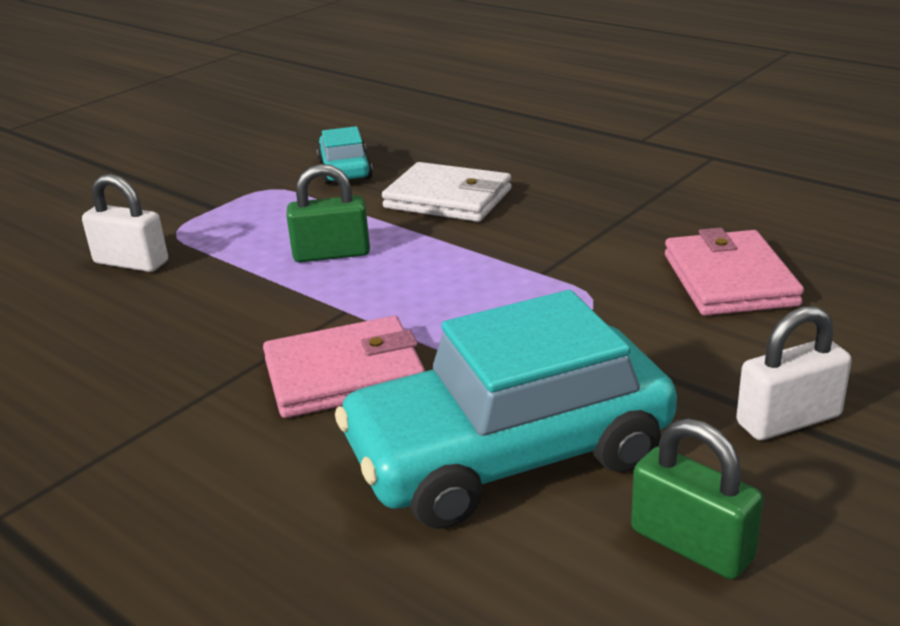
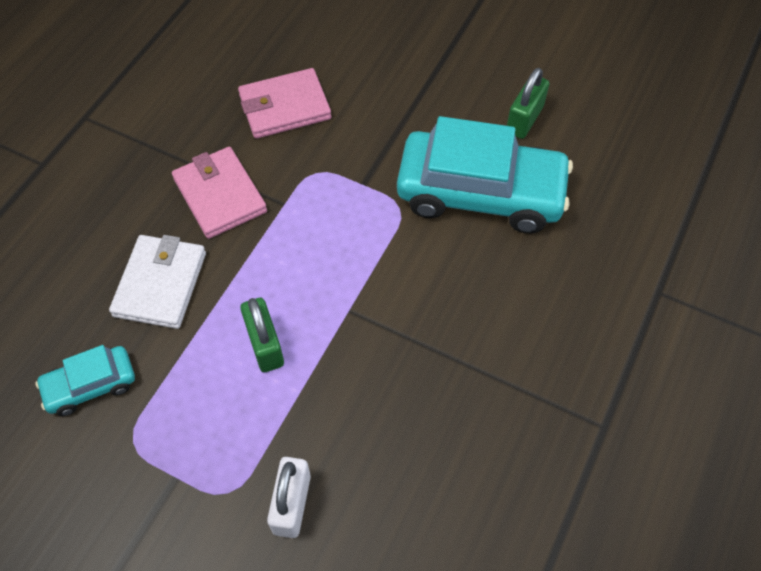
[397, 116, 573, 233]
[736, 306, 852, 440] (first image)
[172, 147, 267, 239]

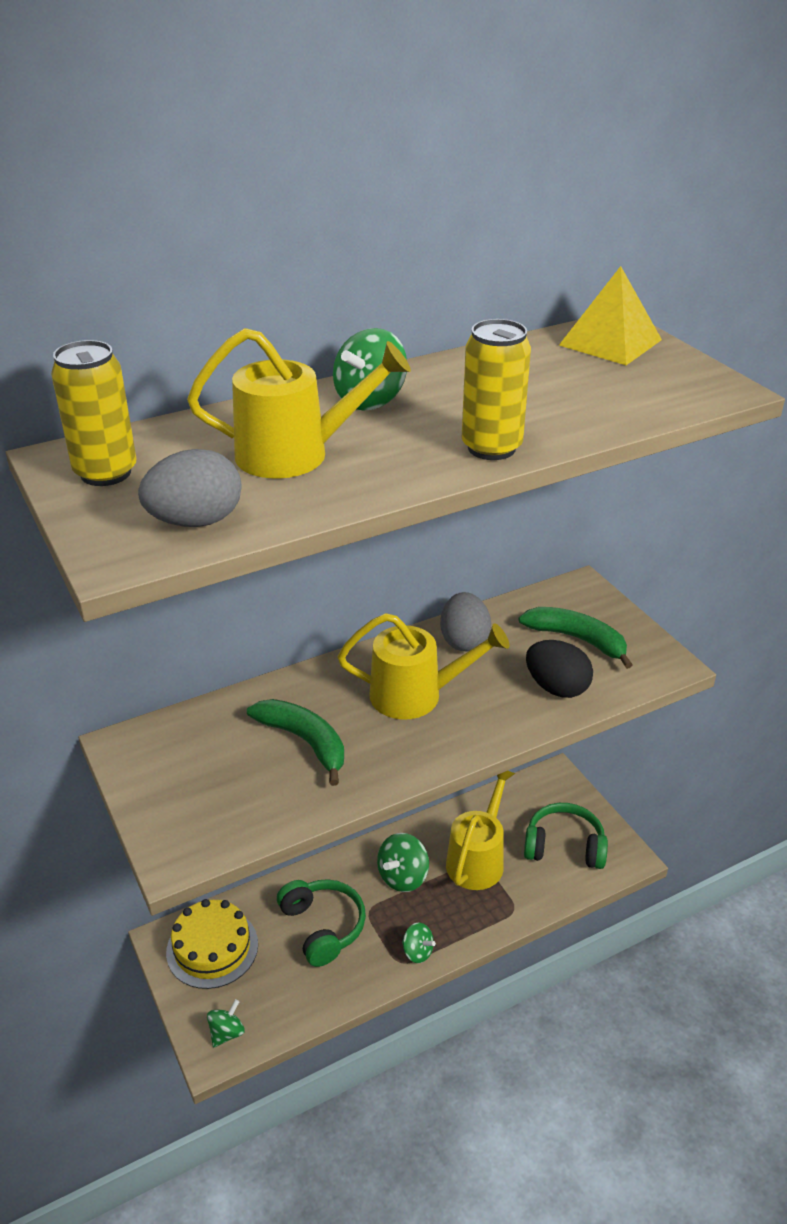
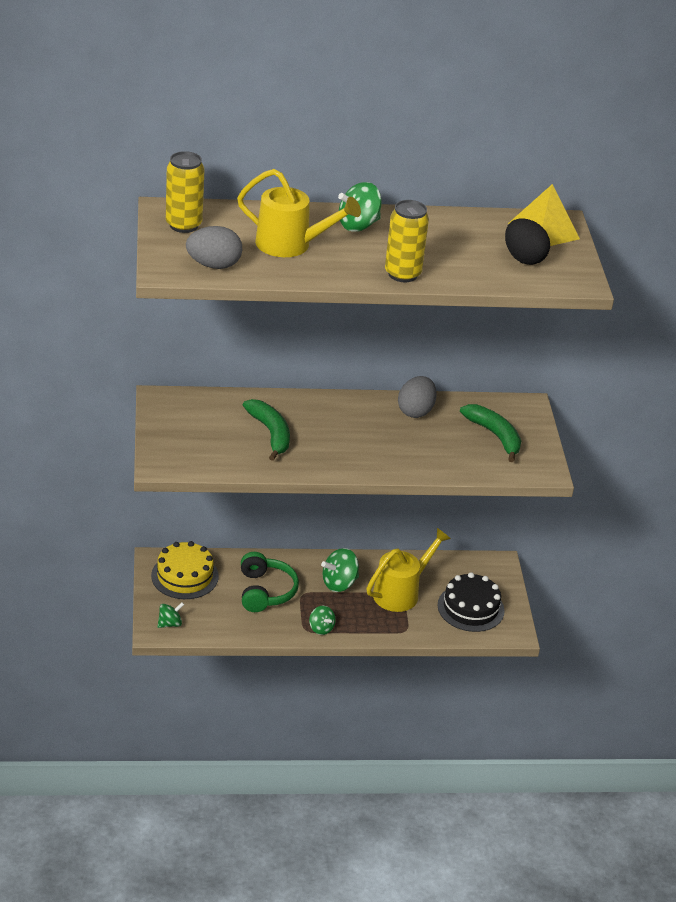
[338, 613, 510, 720] (first image)
[505, 218, 550, 265]
[437, 572, 504, 632]

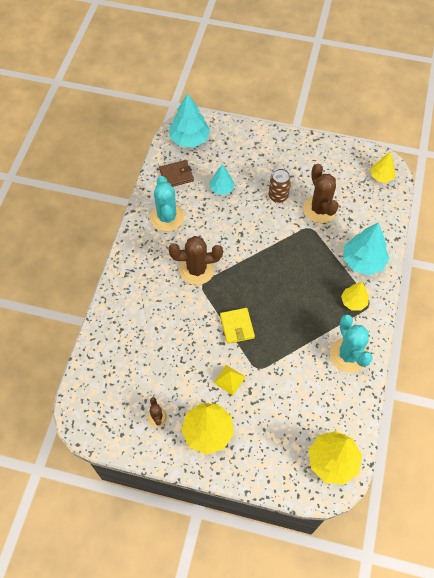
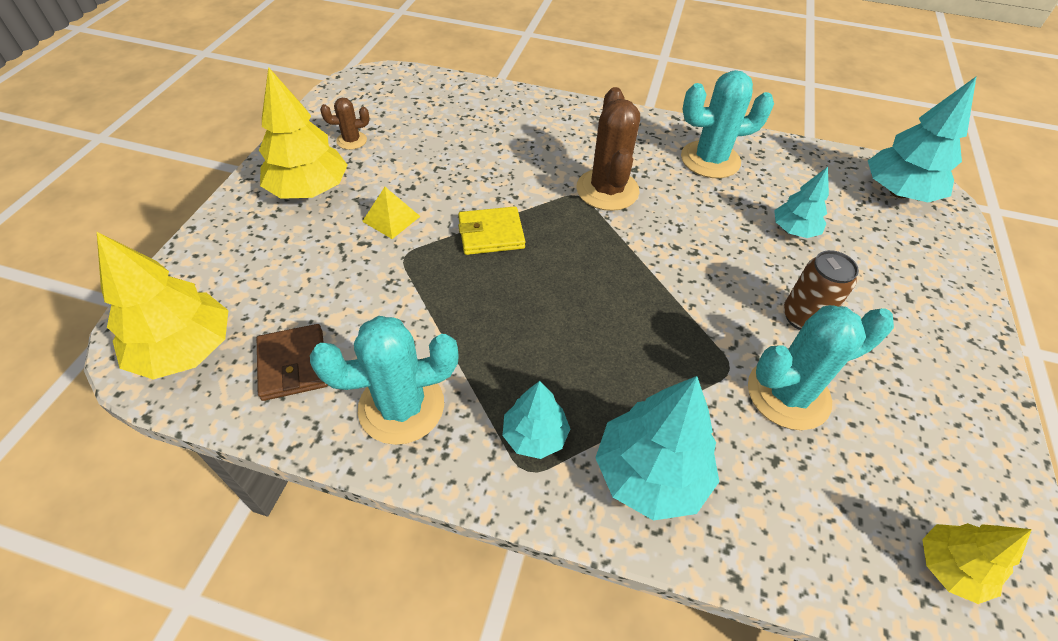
[257, 324, 328, 401]
[748, 305, 894, 430]
[502, 381, 570, 459]

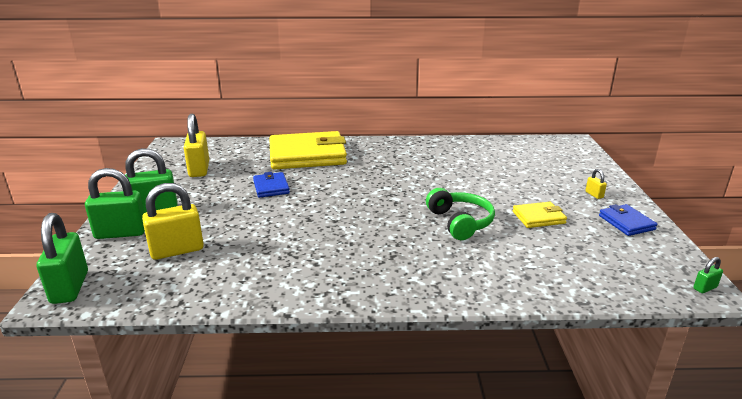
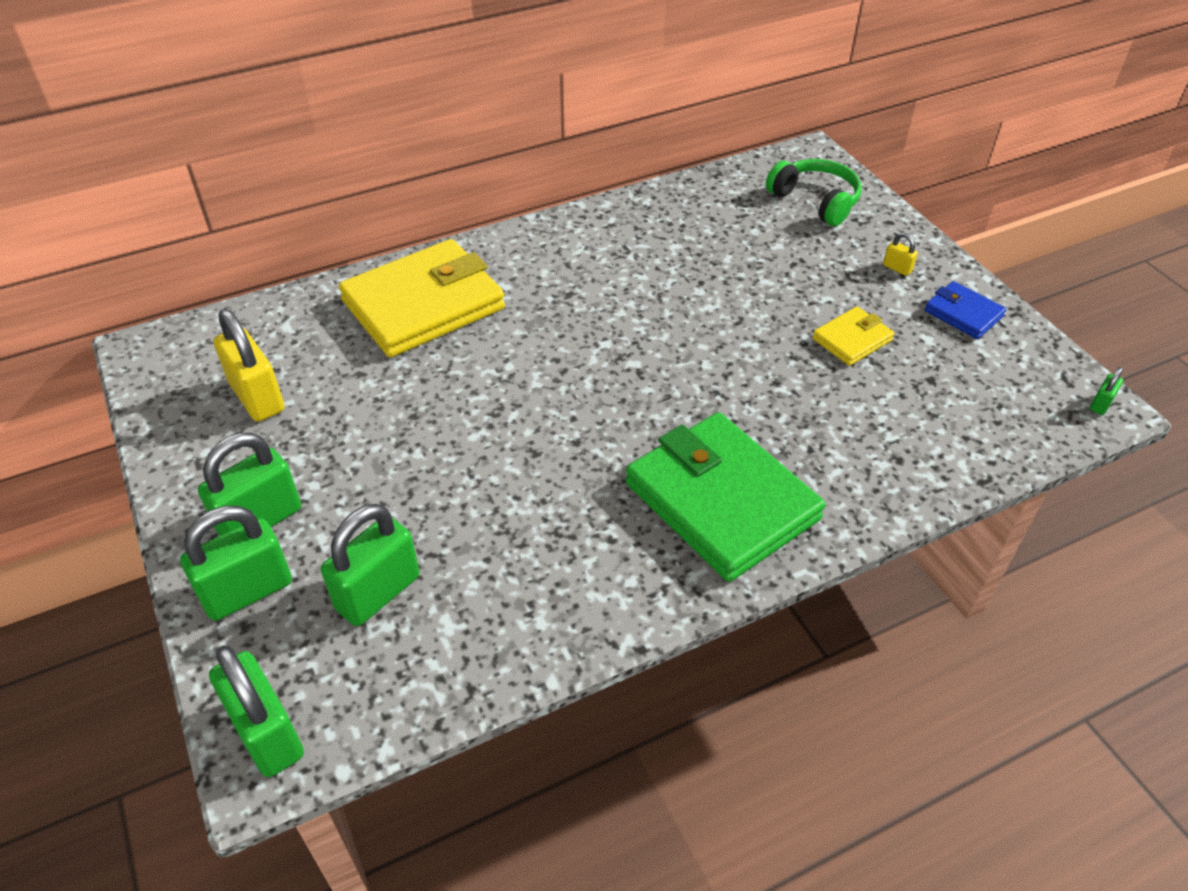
[253, 172, 290, 198] (first image)
[321, 504, 419, 626]
[766, 159, 861, 226]
[626, 412, 826, 582]

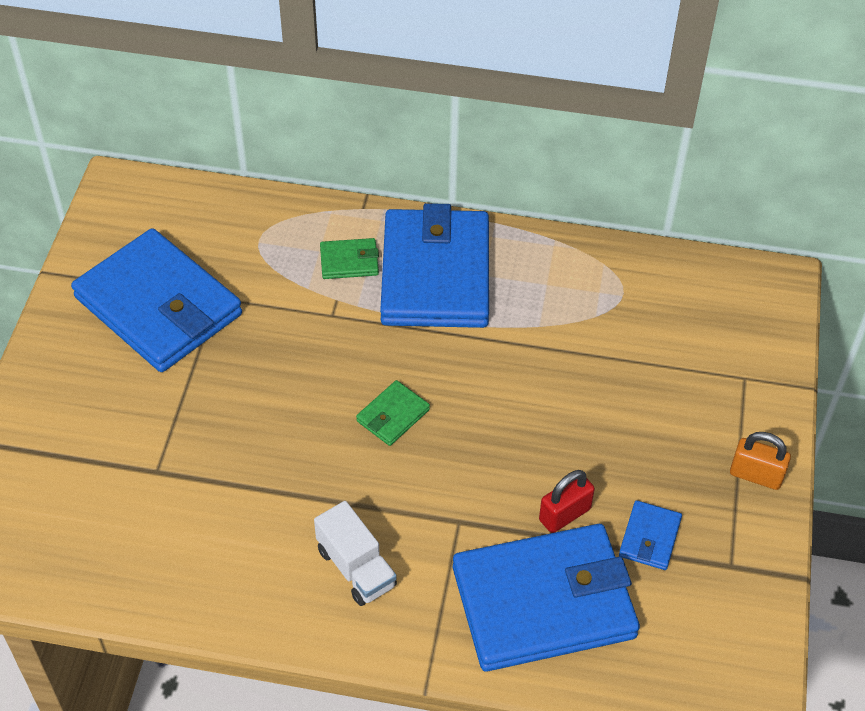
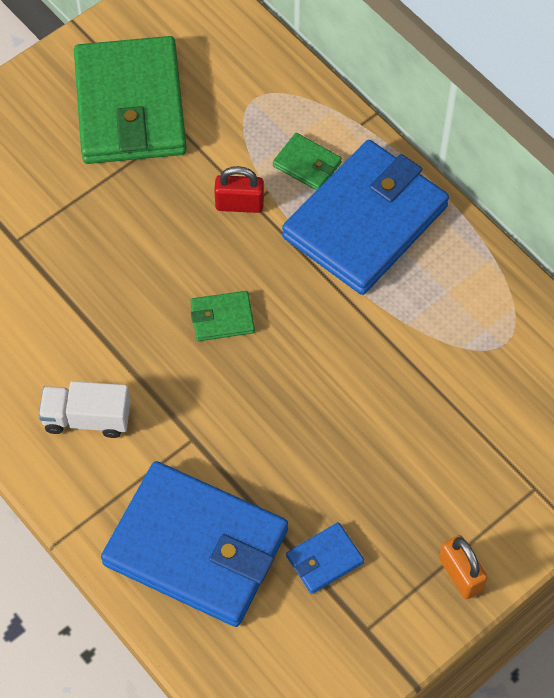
[74, 36, 187, 164]
[214, 166, 264, 213]
[39, 381, 131, 438]

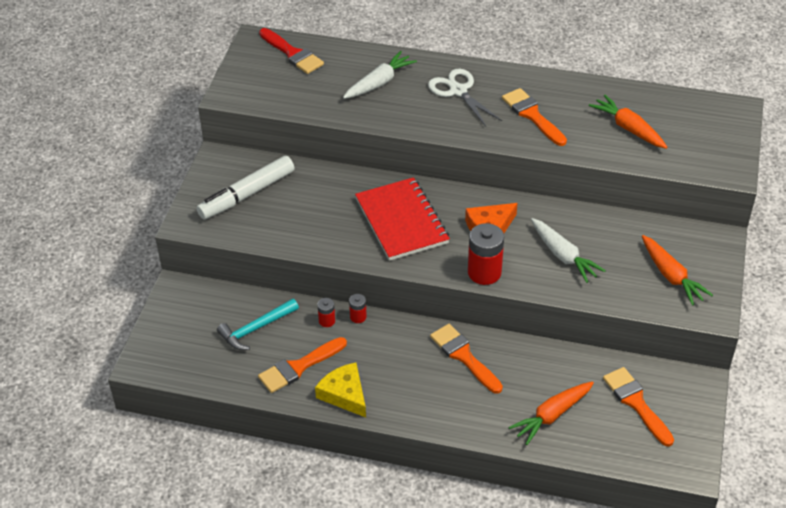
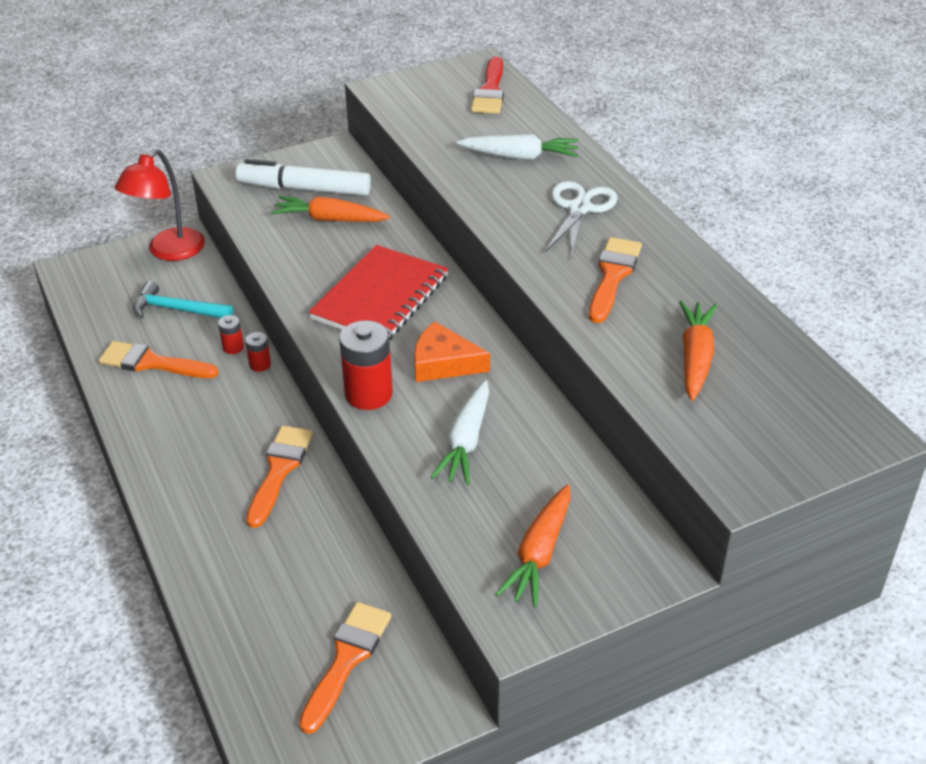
[315, 363, 366, 417] (first image)
[271, 196, 390, 222]
[115, 149, 205, 261]

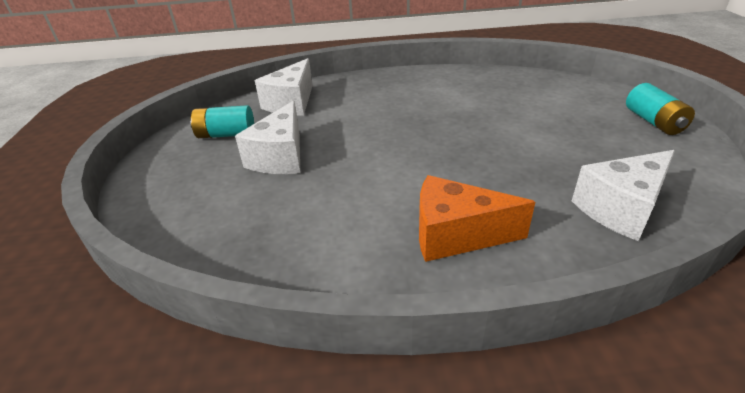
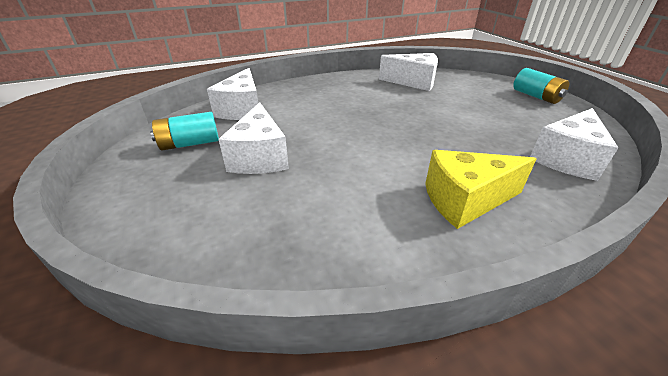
[425, 150, 536, 229]
[379, 53, 438, 91]

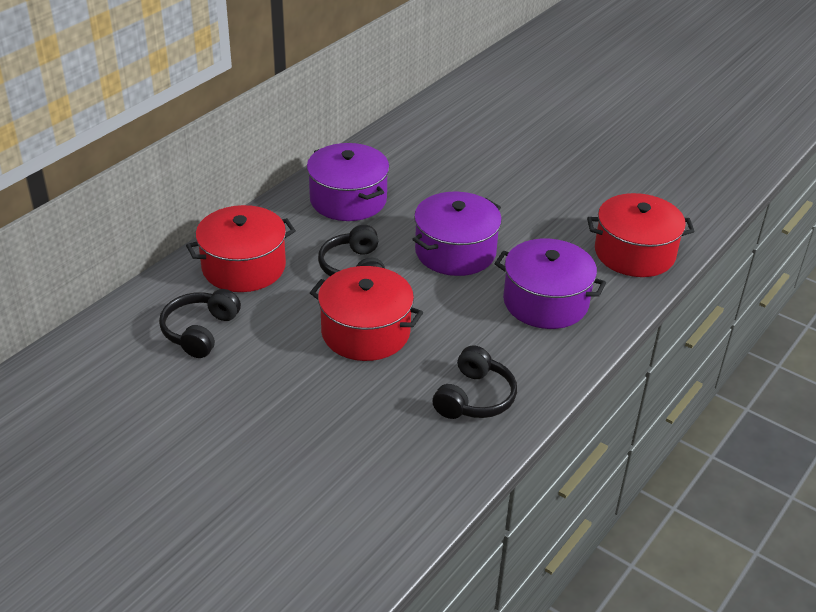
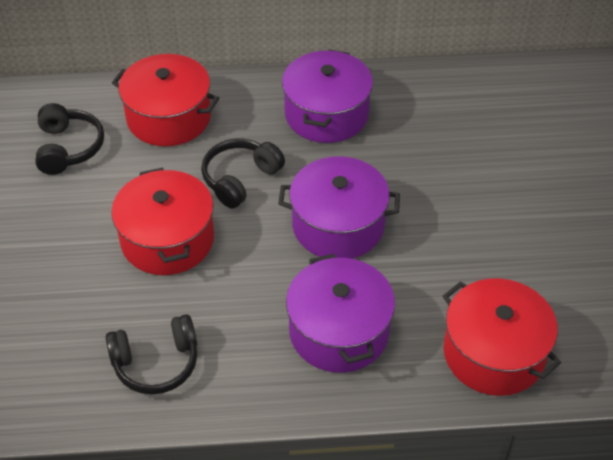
[35, 103, 104, 175]

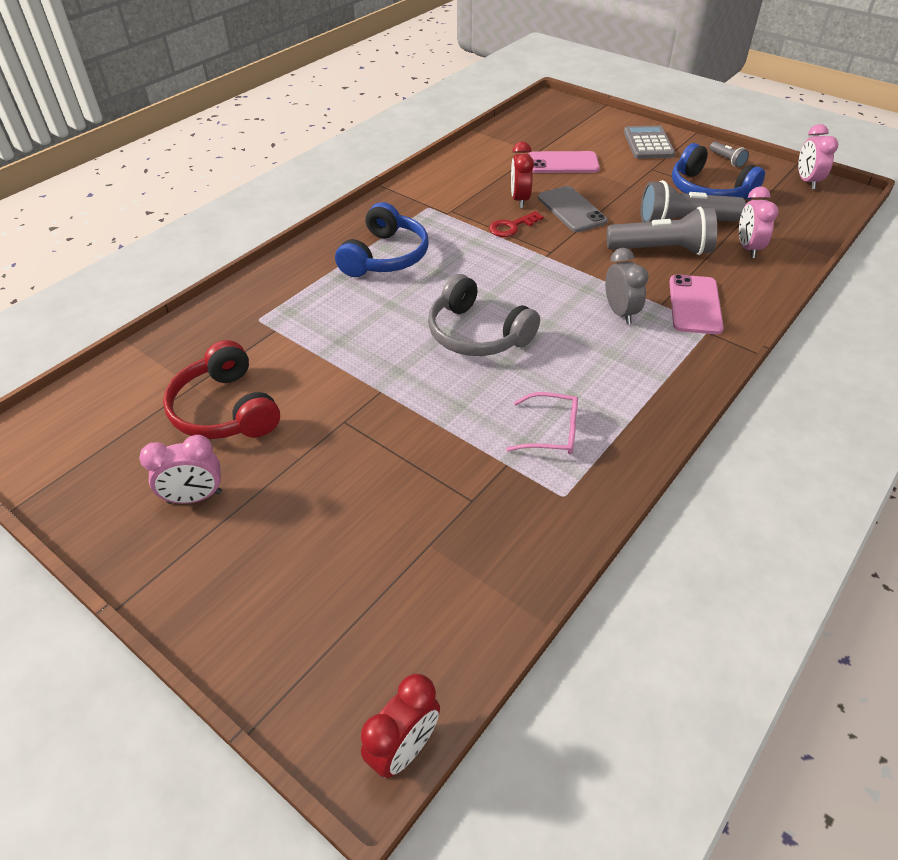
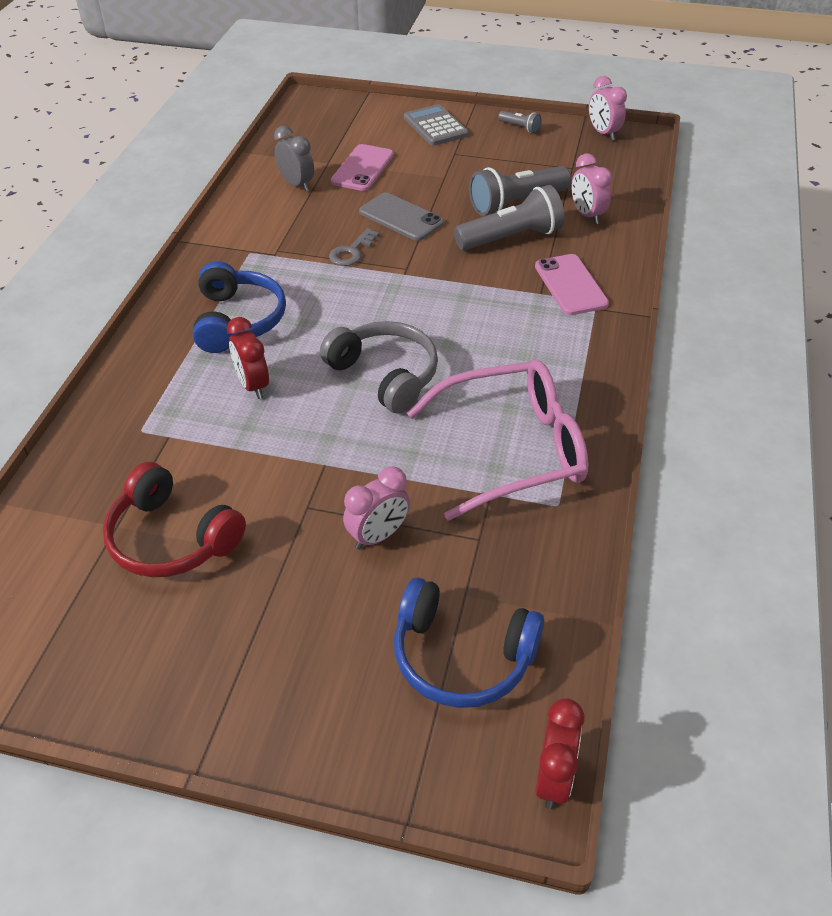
[227, 317, 269, 399]
[394, 578, 544, 708]
[331, 144, 394, 191]
[329, 228, 379, 266]
[274, 126, 314, 192]
[320, 321, 438, 414]
[407, 360, 588, 521]
[343, 466, 410, 550]

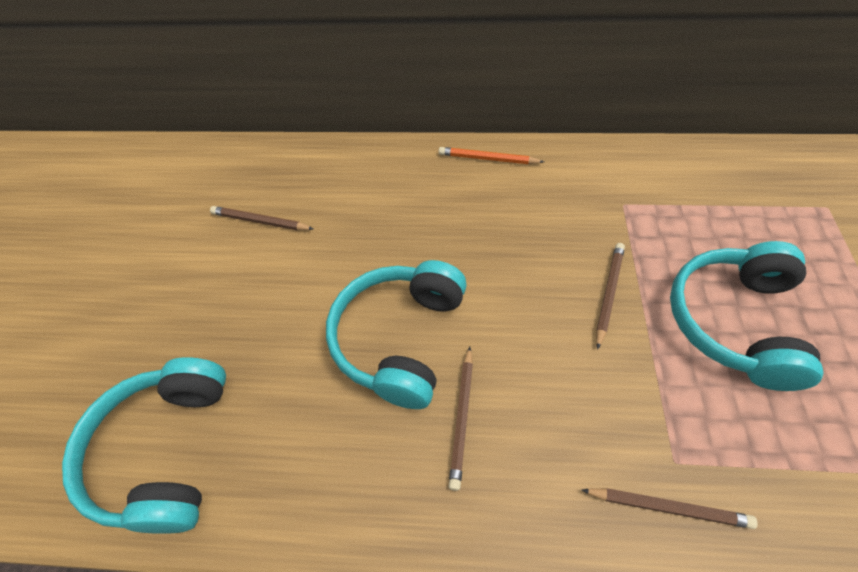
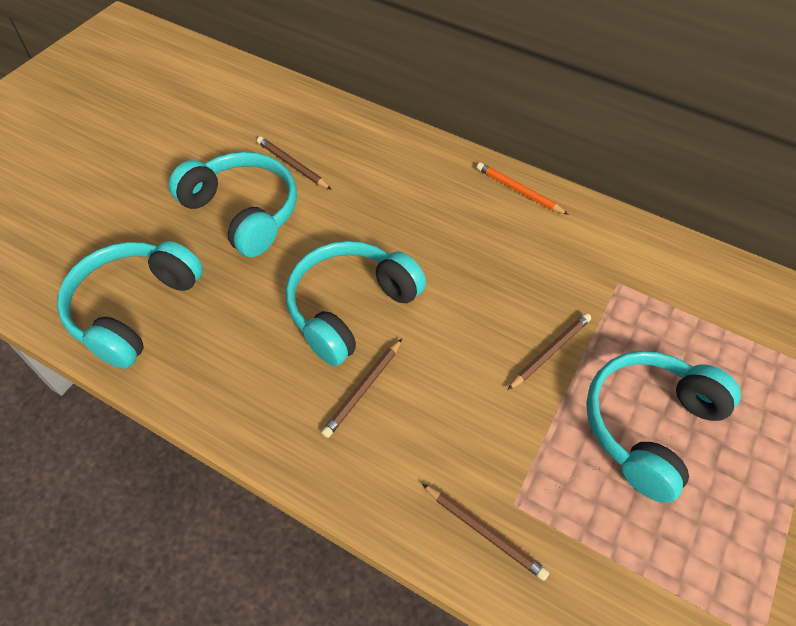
[169, 152, 297, 257]

